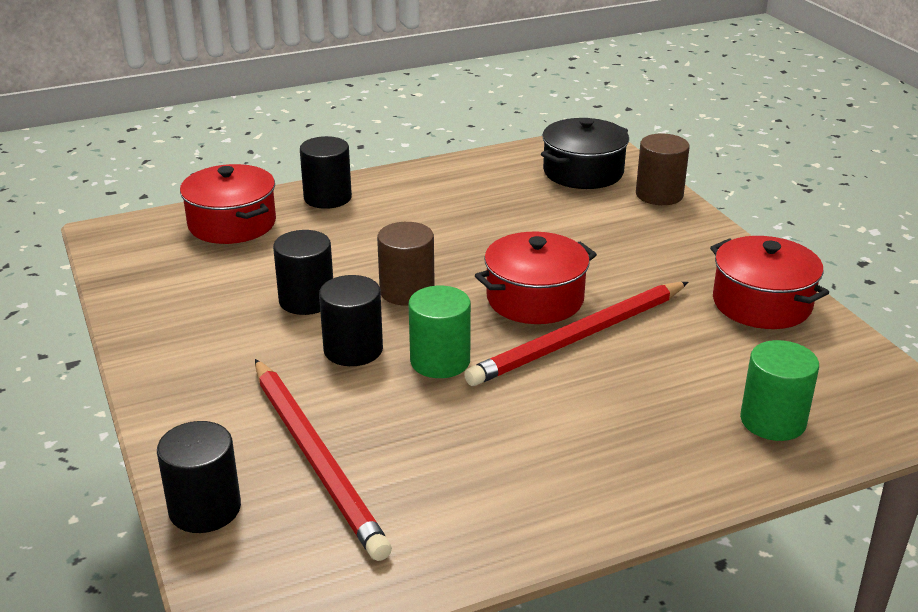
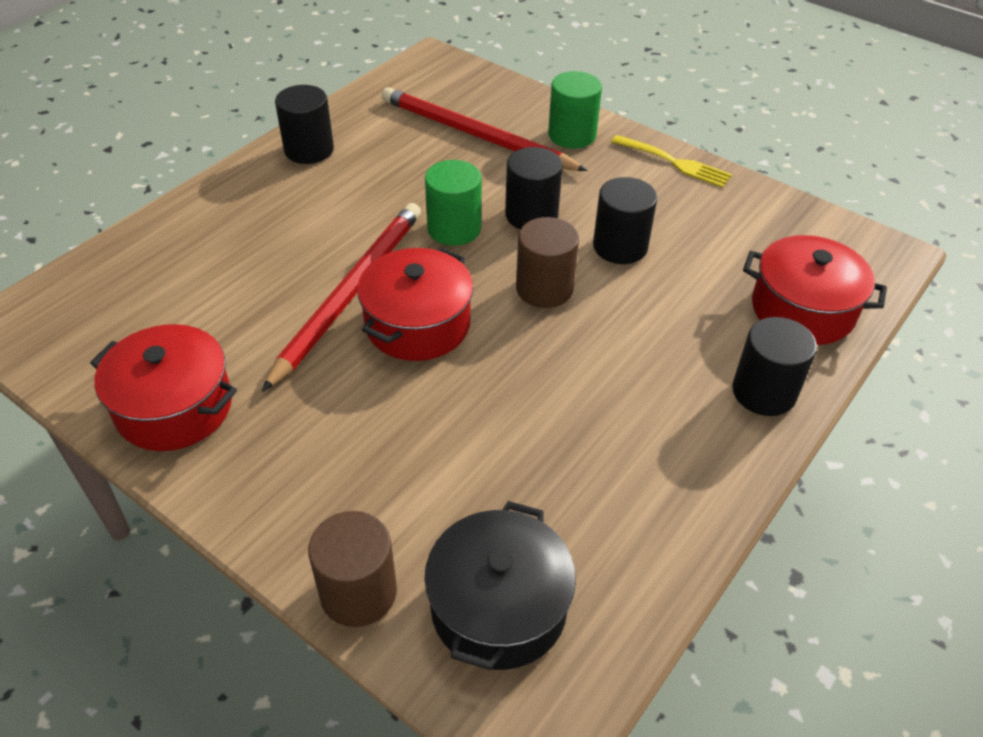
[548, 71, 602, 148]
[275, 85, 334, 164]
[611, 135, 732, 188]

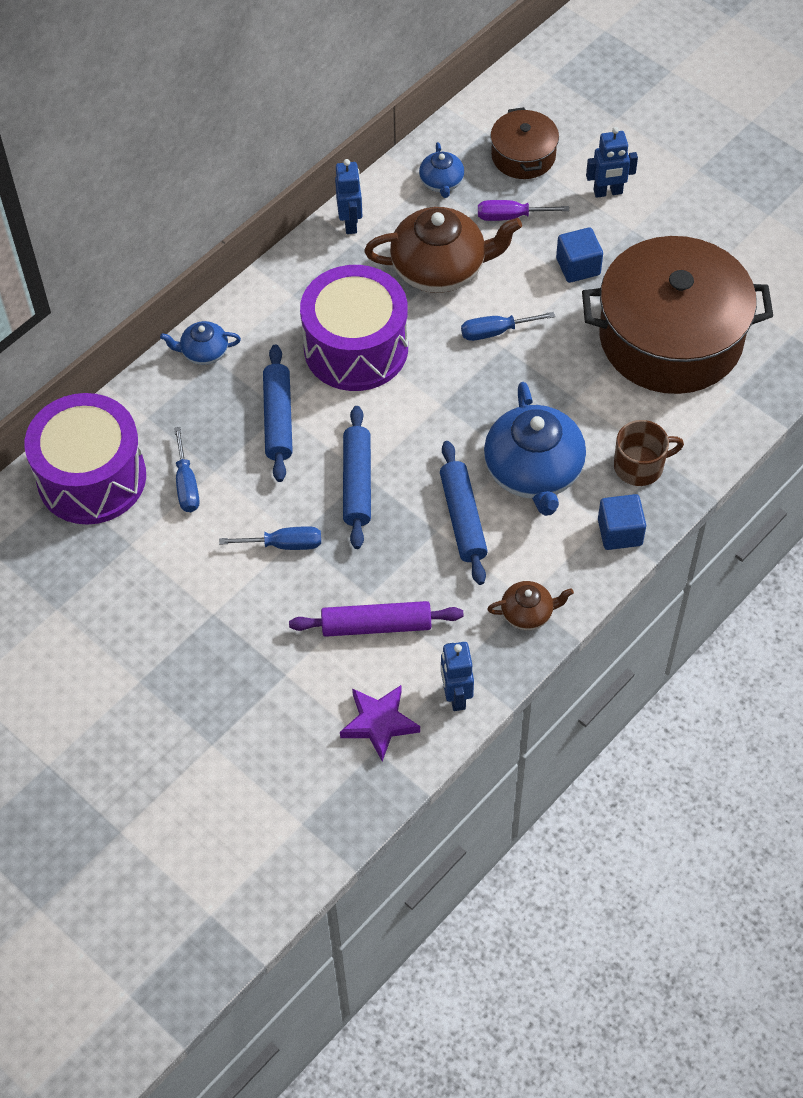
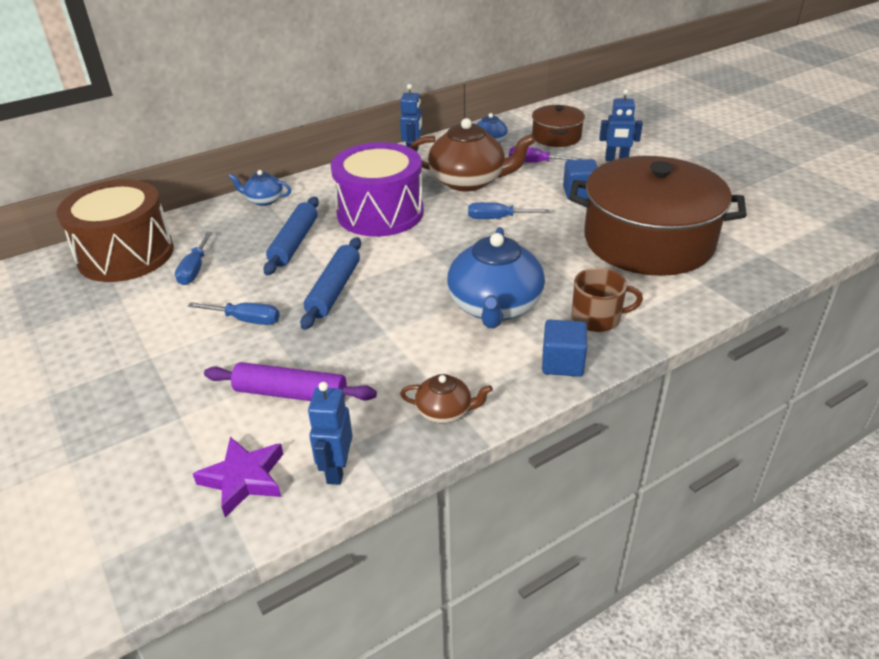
[56, 179, 174, 282]
[440, 441, 488, 585] (first image)

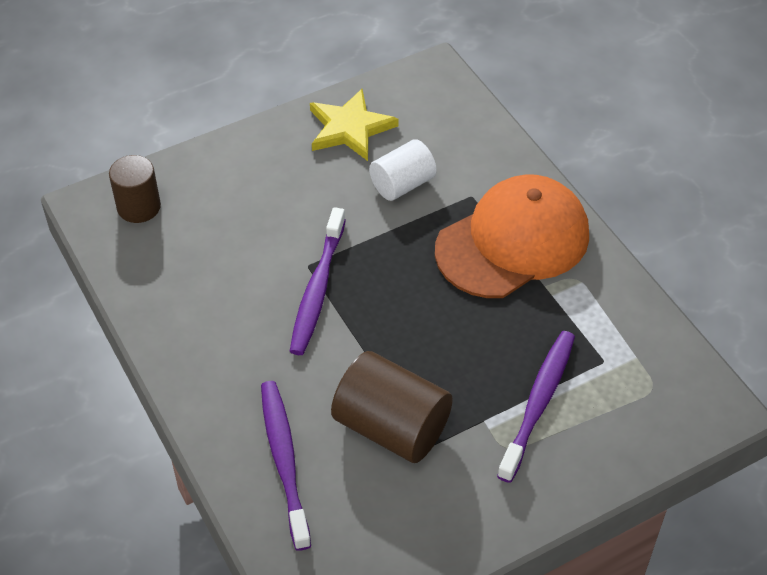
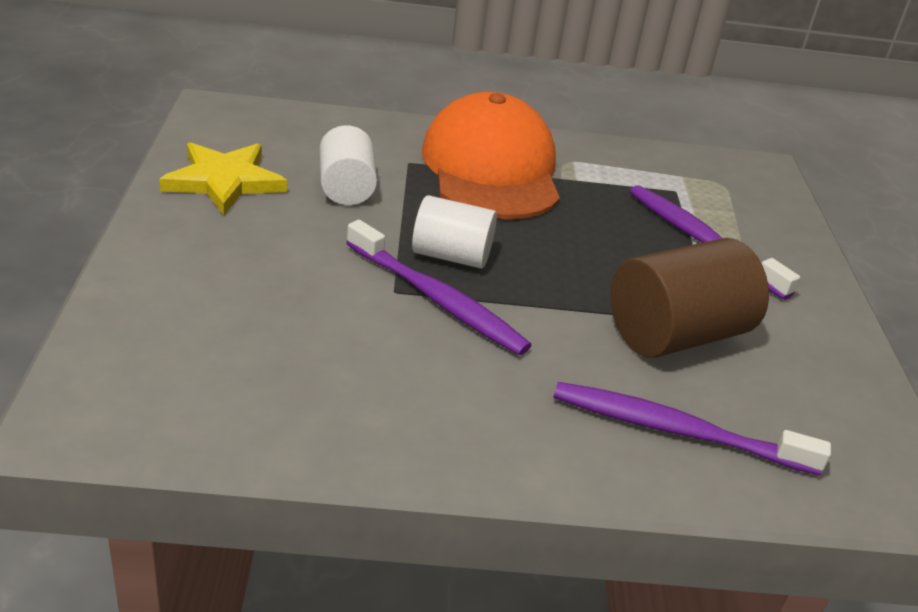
[109, 155, 161, 223] (first image)
[412, 195, 497, 268]

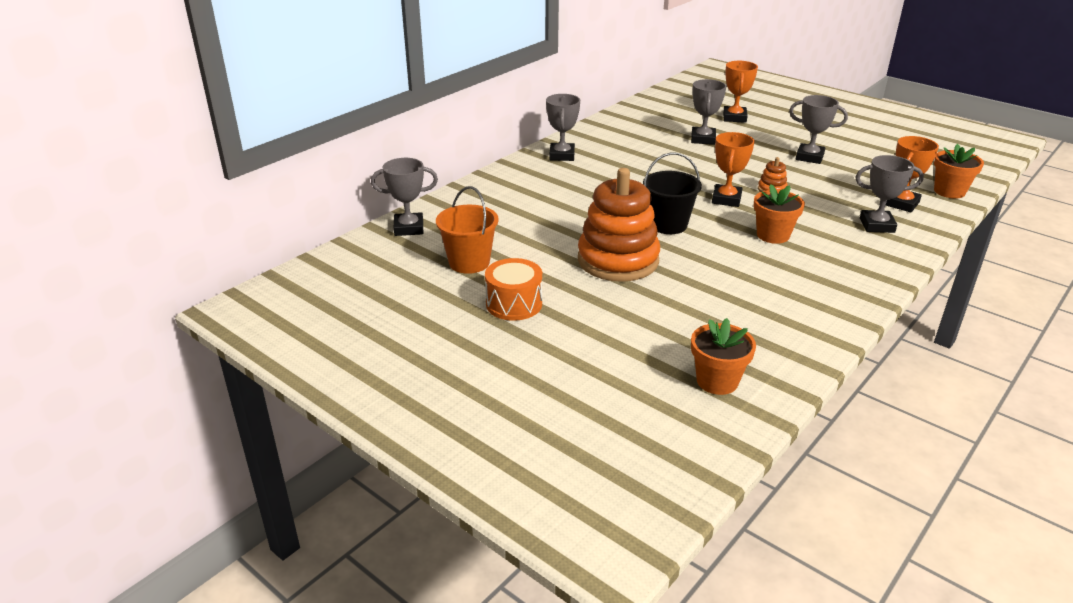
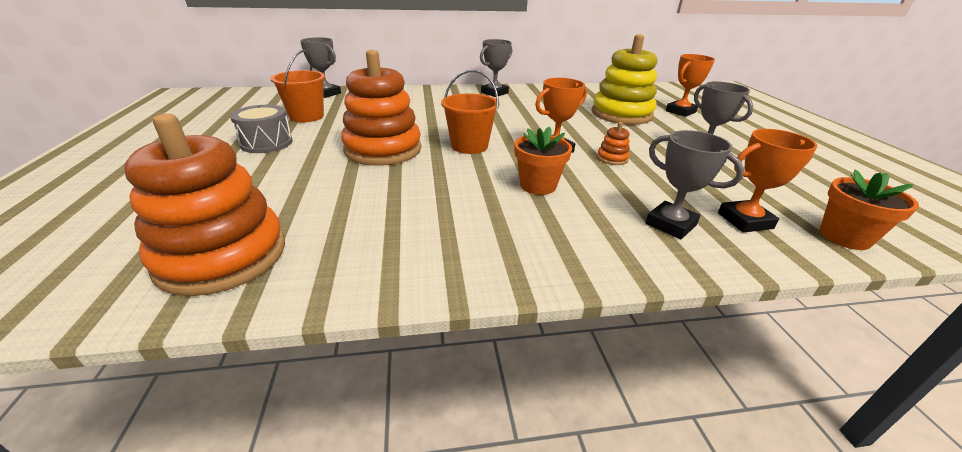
[592, 34, 657, 125]
[441, 70, 499, 154]
[230, 105, 293, 153]
[124, 113, 285, 296]

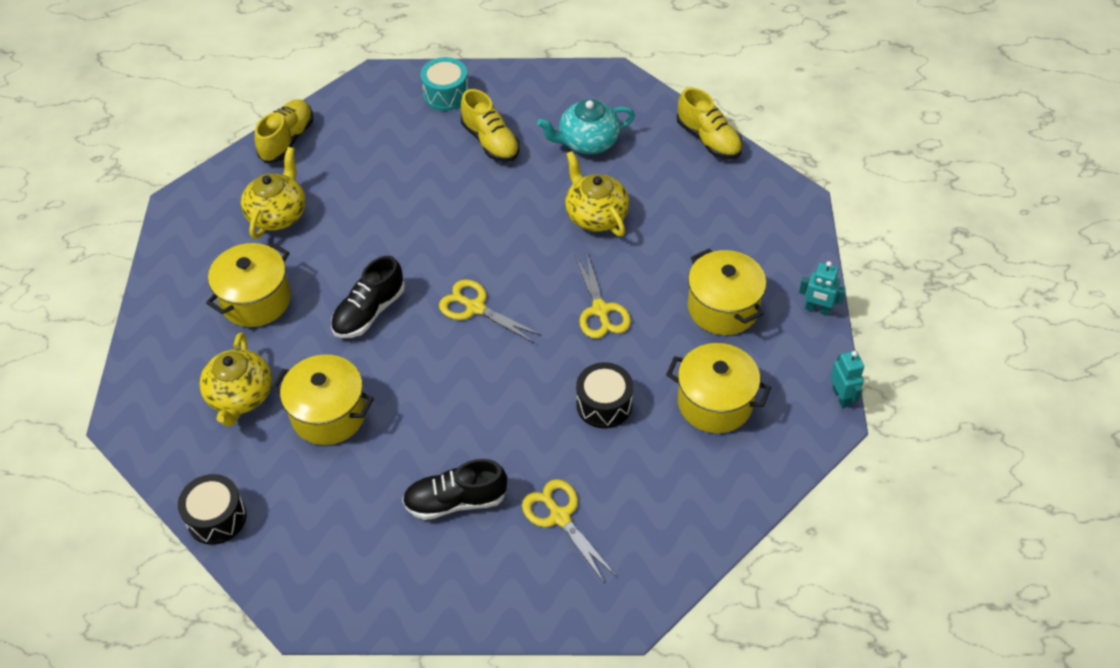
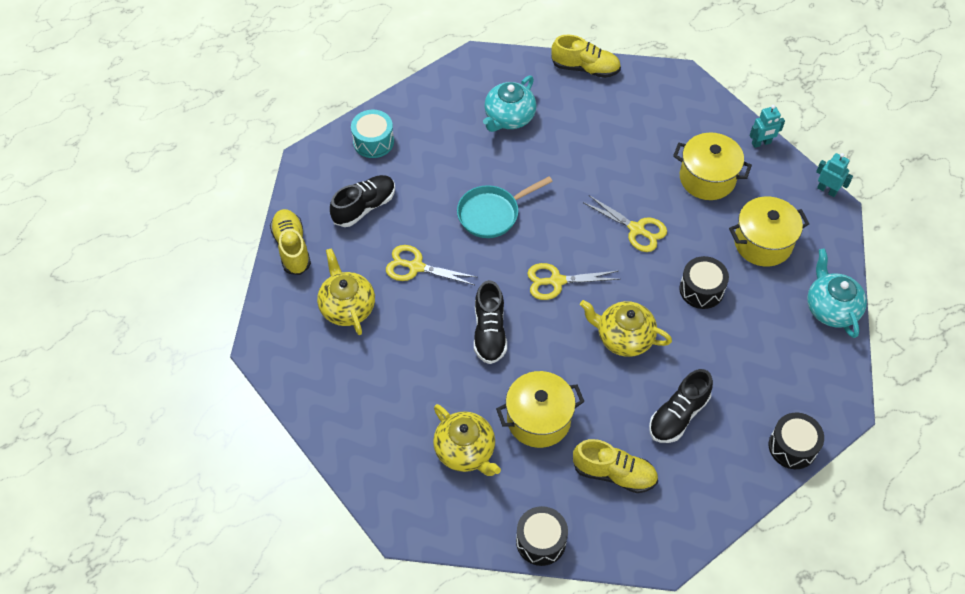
[573, 439, 658, 493]
[580, 300, 672, 357]
[206, 243, 291, 327] (first image)
[386, 245, 476, 285]
[330, 175, 395, 227]
[457, 176, 553, 238]
[807, 248, 867, 338]
[769, 413, 824, 469]

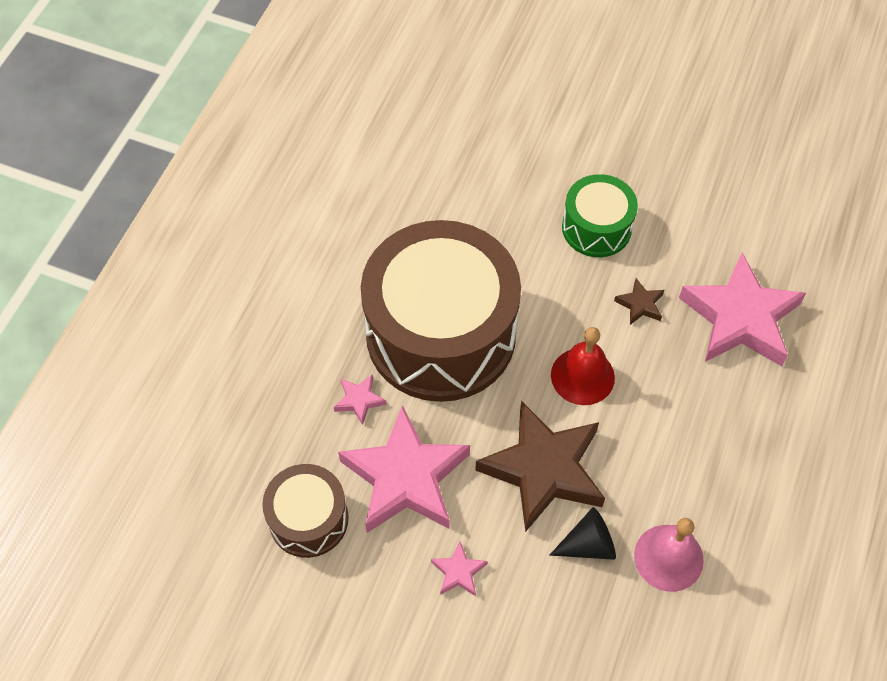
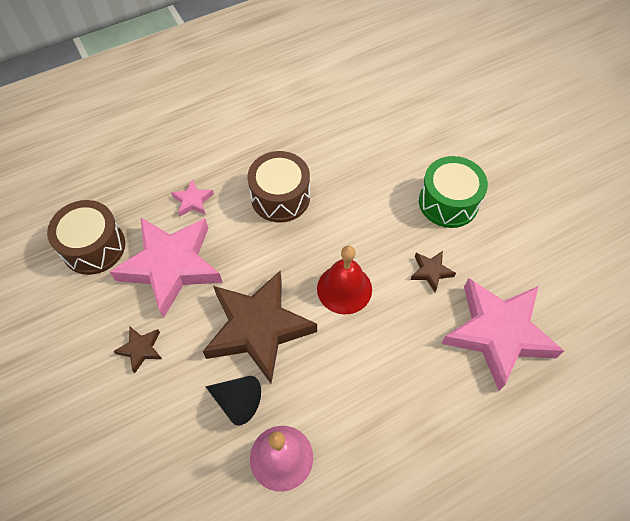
[247, 151, 310, 222]
[113, 326, 162, 373]

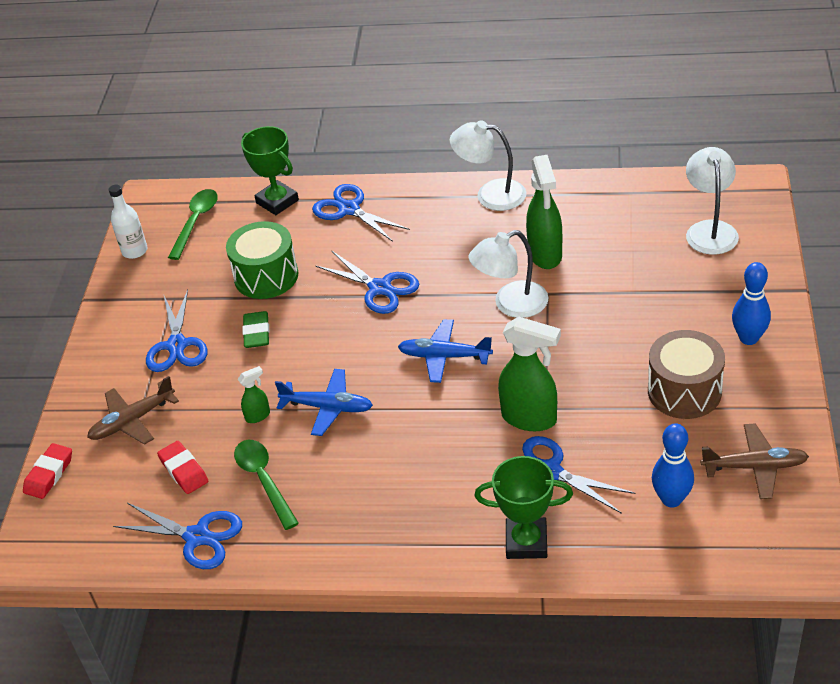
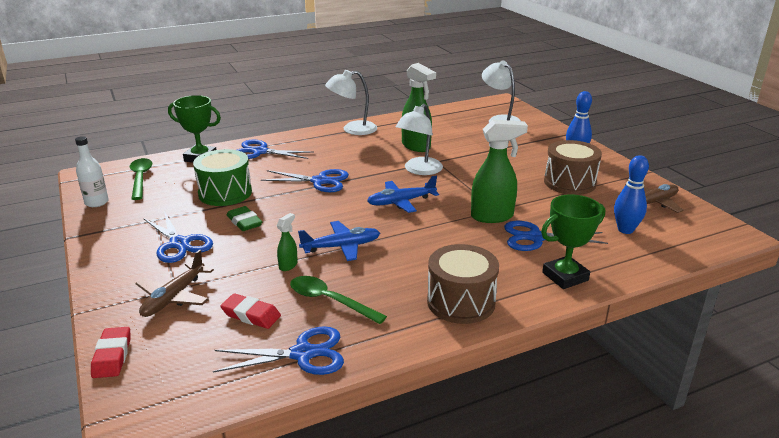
[427, 244, 499, 324]

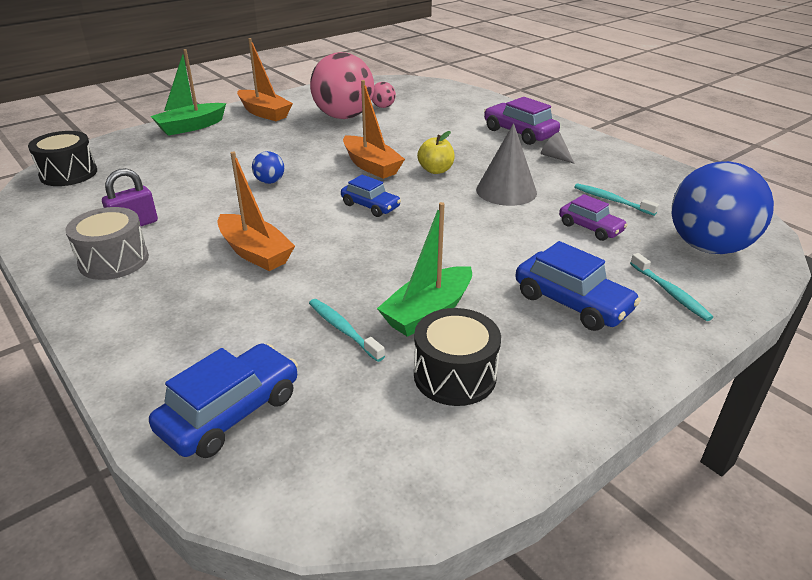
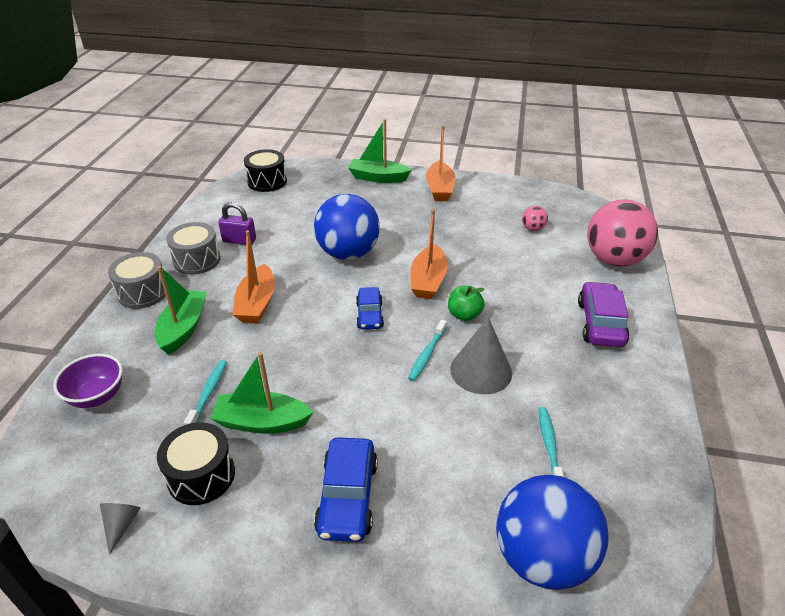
[587, 199, 658, 266]
[448, 286, 485, 321]
[100, 503, 140, 555]
[314, 194, 380, 260]
[559, 194, 628, 241] (first image)
[408, 320, 447, 381]
[53, 354, 123, 408]
[108, 252, 166, 309]
[155, 266, 207, 355]

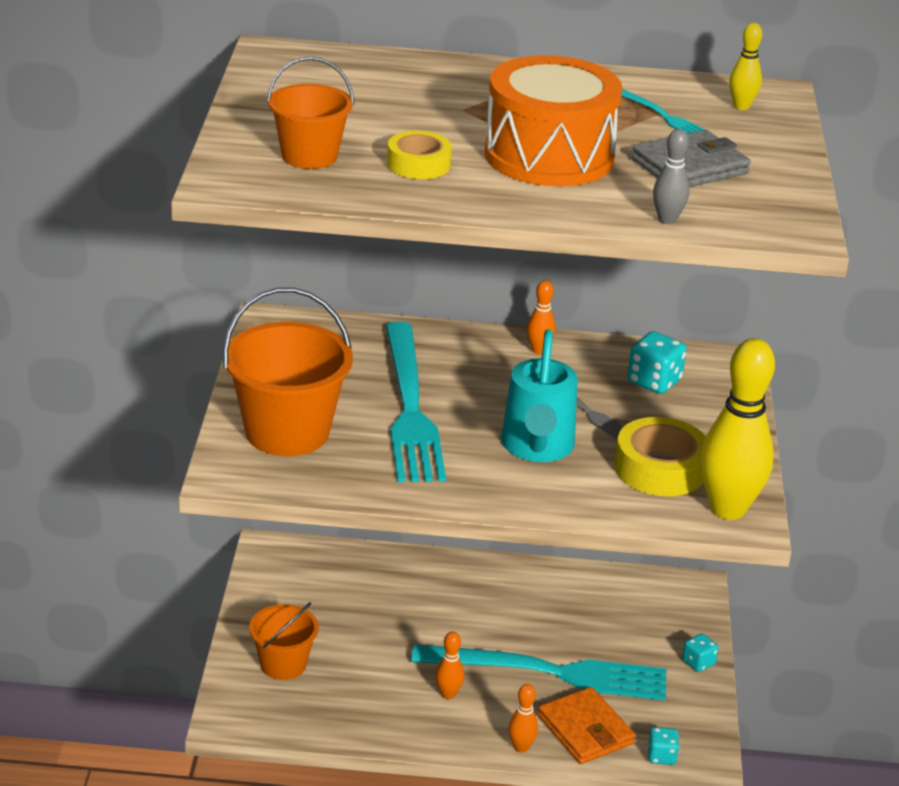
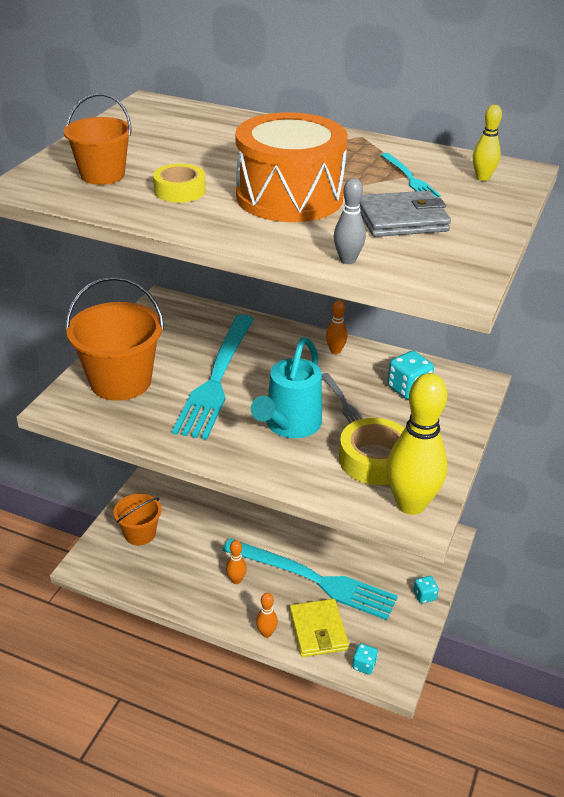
[289, 599, 349, 657]

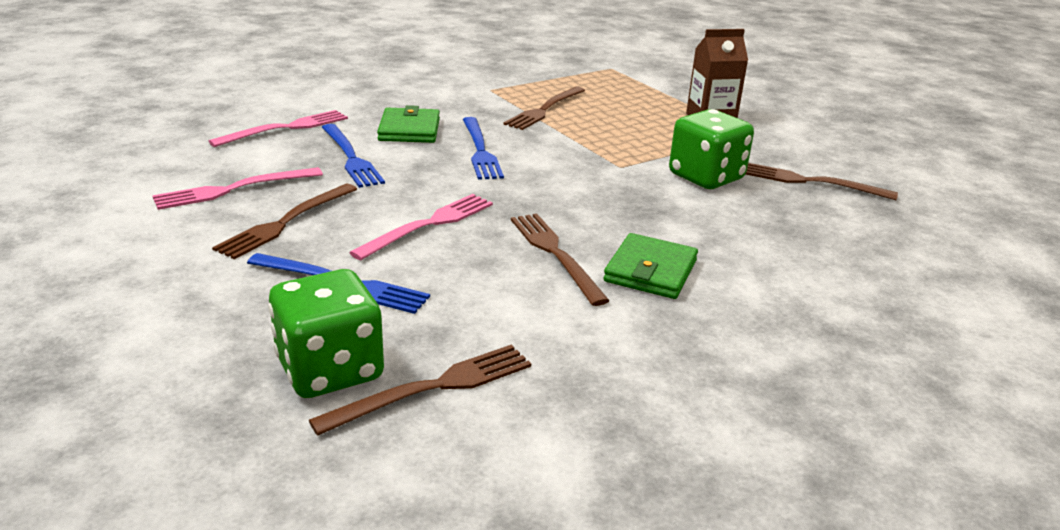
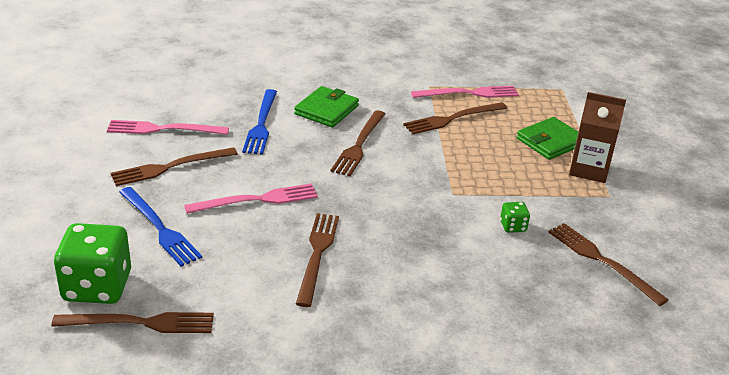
[500, 202, 530, 233]
[411, 86, 519, 98]
[330, 110, 385, 176]
[516, 117, 578, 160]

